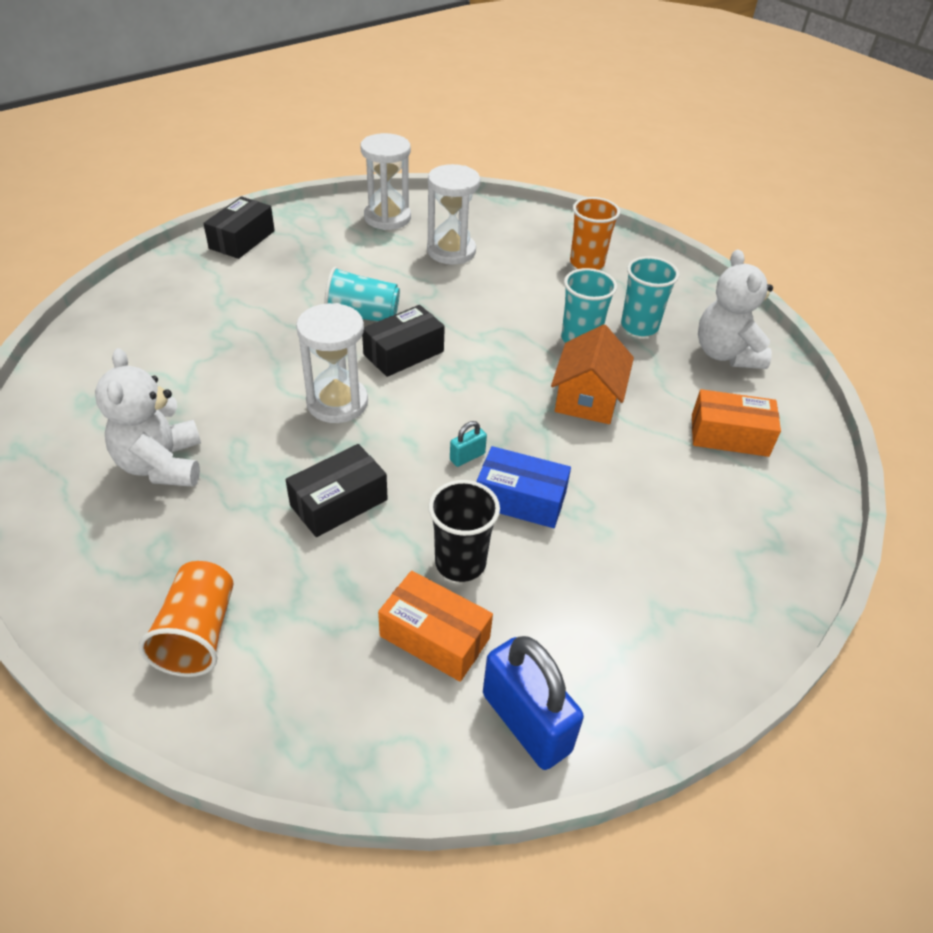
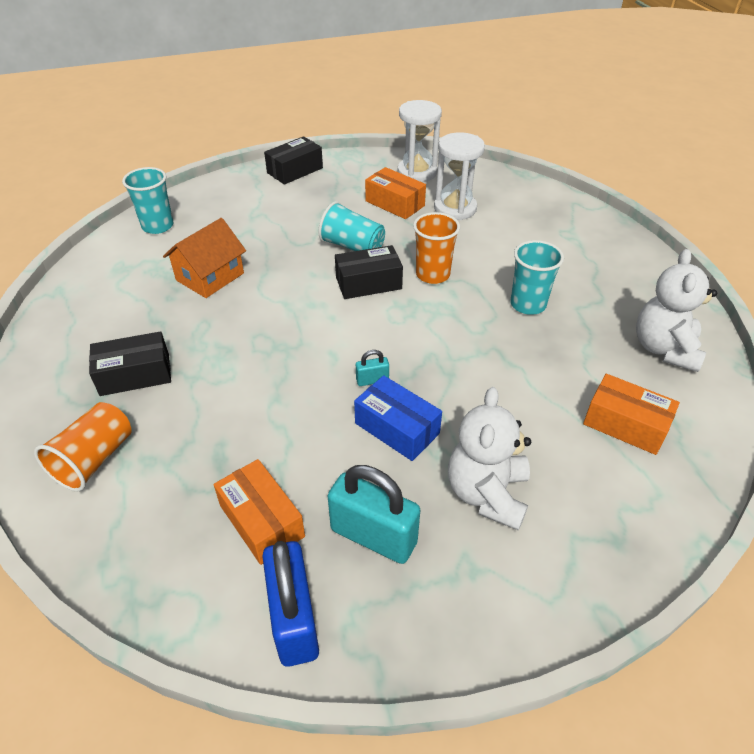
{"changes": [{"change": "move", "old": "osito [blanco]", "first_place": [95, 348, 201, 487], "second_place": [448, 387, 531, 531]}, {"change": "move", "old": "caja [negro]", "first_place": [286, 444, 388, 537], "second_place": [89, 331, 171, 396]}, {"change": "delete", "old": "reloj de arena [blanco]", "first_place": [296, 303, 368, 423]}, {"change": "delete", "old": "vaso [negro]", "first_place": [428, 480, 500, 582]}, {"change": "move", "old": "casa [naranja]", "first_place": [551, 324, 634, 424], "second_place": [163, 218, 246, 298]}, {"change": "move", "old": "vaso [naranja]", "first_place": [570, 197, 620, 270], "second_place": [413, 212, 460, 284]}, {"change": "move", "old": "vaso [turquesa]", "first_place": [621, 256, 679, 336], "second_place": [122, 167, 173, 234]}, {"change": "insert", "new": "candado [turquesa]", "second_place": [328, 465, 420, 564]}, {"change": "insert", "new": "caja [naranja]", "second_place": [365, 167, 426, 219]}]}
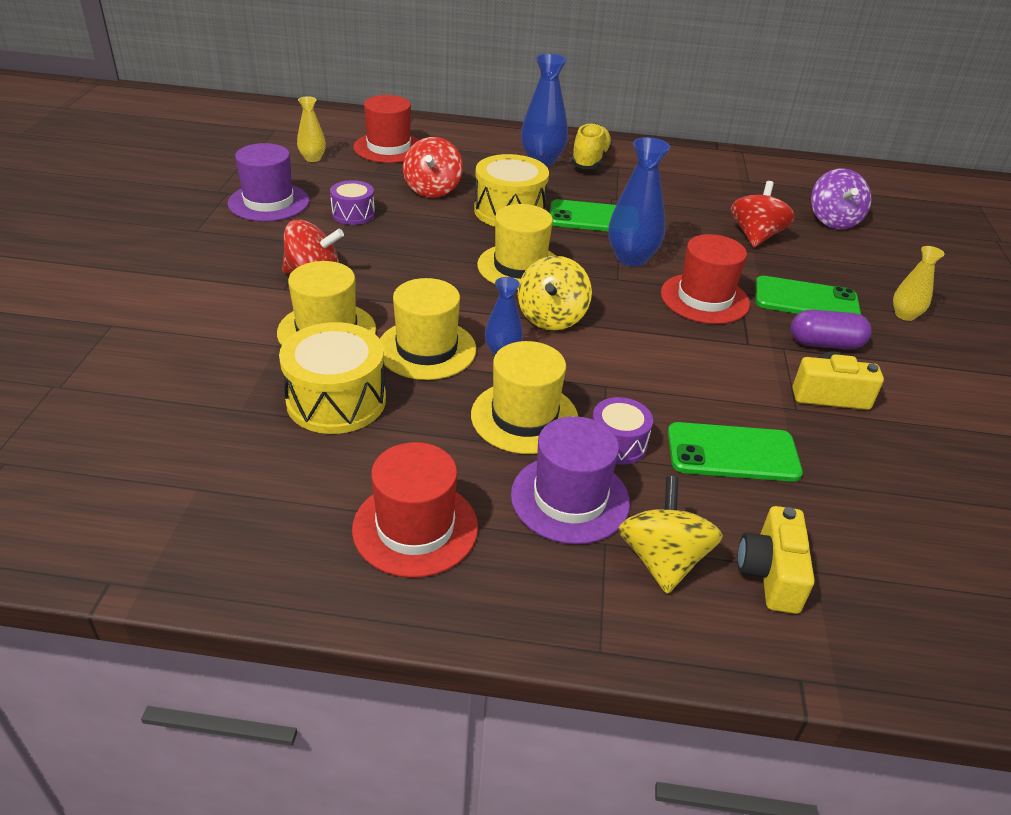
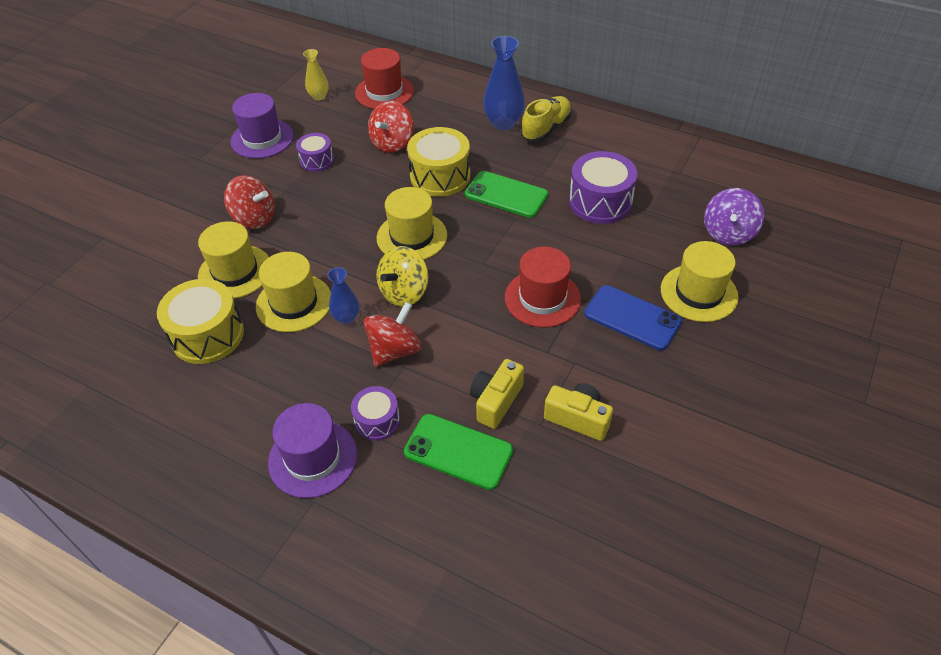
{"changes": [{"change": "delete", "old": "sombrero [rojo]", "first_place": [352, 442, 478, 578]}, {"change": "move", "old": "sombrero [amarillo]", "first_place": [471, 341, 578, 454], "second_place": [661, 241, 739, 322]}, {"change": "delete", "old": "florero [azul]", "first_place": [608, 137, 670, 266]}, {"change": "delete", "old": "peonza [amarillo]", "first_place": [618, 476, 723, 594]}, {"change": "move", "old": "peonza [rojo]", "first_place": [731, 181, 795, 247], "second_place": [364, 302, 421, 367]}, {"change": "move", "old": "cámara [amarillo]", "first_place": [737, 506, 815, 614], "second_place": [470, 359, 524, 429]}, {"change": "recolor", "old": "móvil [verde]", "new": "móvil [azul]", "first_place": [755, 276, 861, 315], "second_place": [584, 285, 682, 350]}, {"change": "delete", "old": "cápsula [morado]", "first_place": [791, 310, 872, 349]}, {"change": "delete", "old": "florero [amarillo]", "first_place": [893, 246, 945, 321]}, {"change": "insert", "new": "tambor [morado]", "second_place": [569, 151, 638, 224]}]}
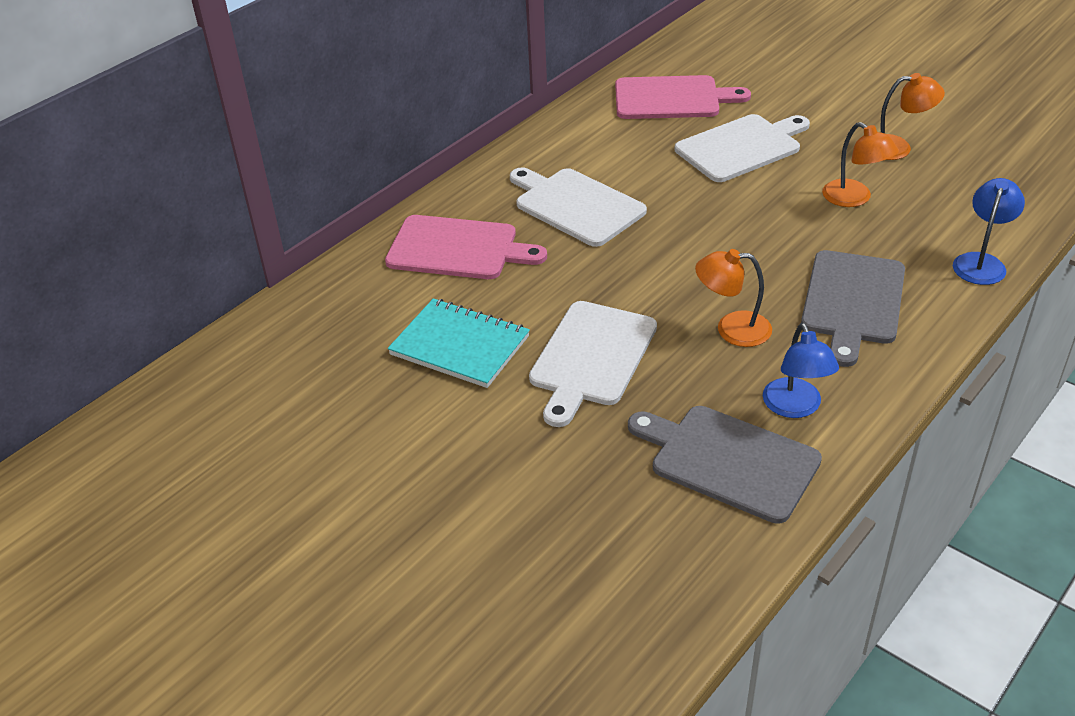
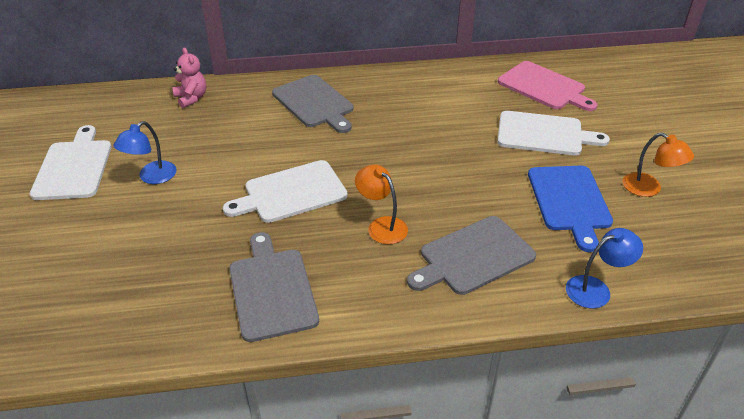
{"changes": [{"change": "recolor", "old": "tabla de cortar [rosa]", "new": "tabla de cortar [gris]", "first_place": [385, 215, 547, 279], "second_place": [272, 75, 354, 133]}, {"change": "delete", "old": "cuaderno [turquesa]", "first_place": [388, 298, 530, 388]}, {"change": "move", "old": "tabla de cortar [blanco]", "first_place": [510, 167, 647, 247], "second_place": [30, 125, 112, 200]}, {"change": "move", "old": "lámpara [azul]", "first_place": [763, 323, 839, 418], "second_place": [113, 121, 177, 184]}, {"change": "replace", "old": "lámpara [naranja]", "new": "tabla de cortar [azul]", "first_place": [822, 122, 899, 207], "second_place": [528, 166, 613, 252]}, {"change": "insert", "new": "osito [rosa]", "second_place": [172, 48, 206, 108]}]}
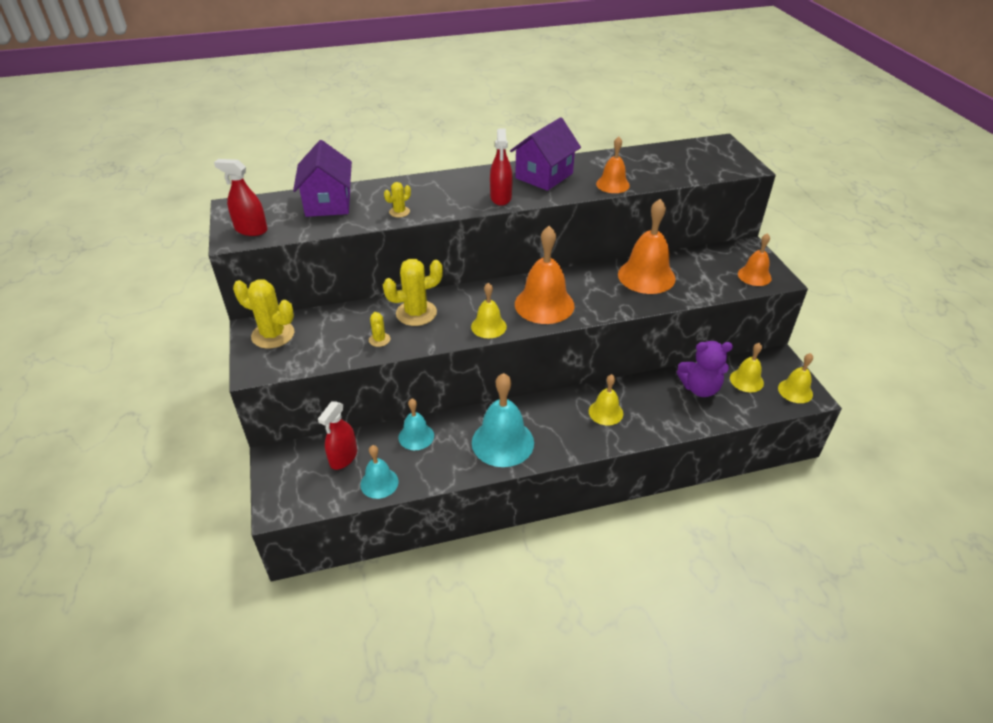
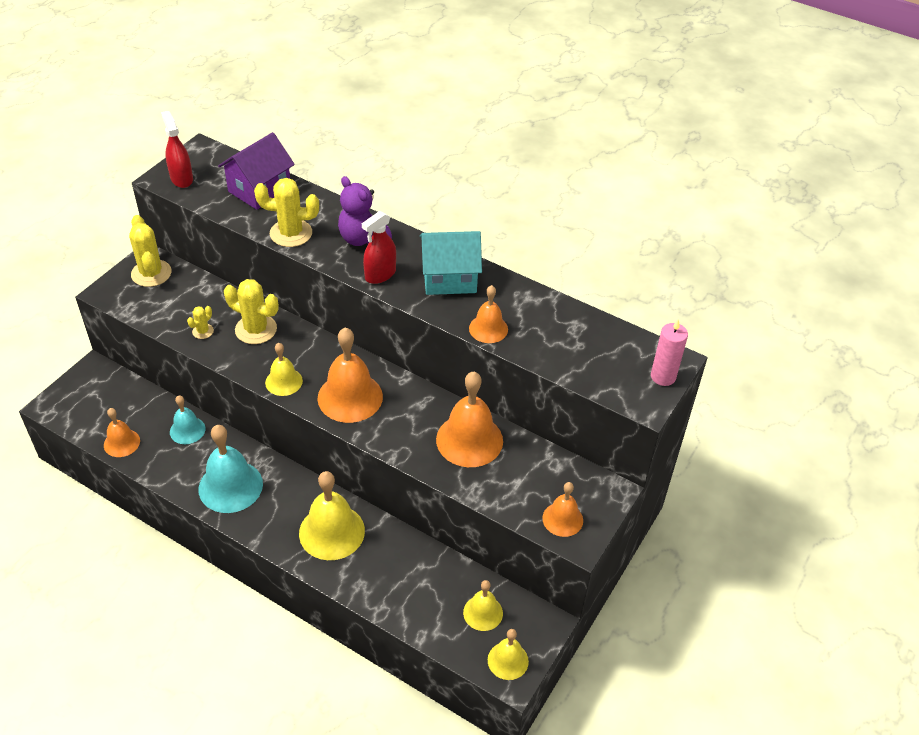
{"changes": [{"change": "delete", "old": "pulverizador [rojo]", "first_place": [318, 401, 357, 470]}, {"change": "recolor", "old": "campana [turquesa]", "new": "campana [naranja]", "first_place": [360, 445, 399, 499], "second_place": [104, 408, 140, 457]}, {"change": "resize", "old": "cactus [amarillo]", "first_place": [384, 182, 411, 217], "second_place": [254, 178, 319, 247], "factor": 1.97}, {"change": "recolor", "old": "casa [morado]", "new": "casa [turquesa]", "first_place": [510, 117, 581, 191], "second_place": [420, 231, 482, 295]}, {"change": "resize", "old": "campana [amarillo]", "first_place": [589, 374, 623, 425], "second_place": [299, 471, 365, 560], "factor": 1.74}, {"change": "move", "old": "osito [morado]", "first_place": [677, 341, 733, 397], "second_place": [338, 176, 392, 246]}, {"change": "insert", "new": "vela [rosa]", "second_place": [651, 319, 688, 386]}]}
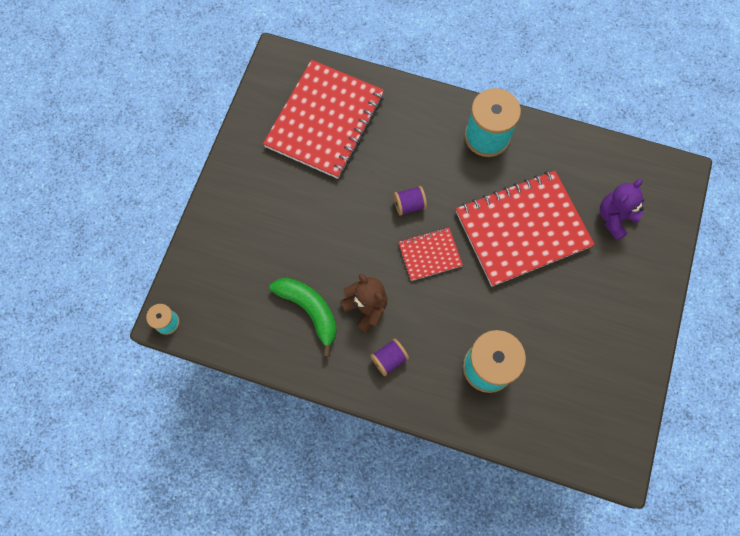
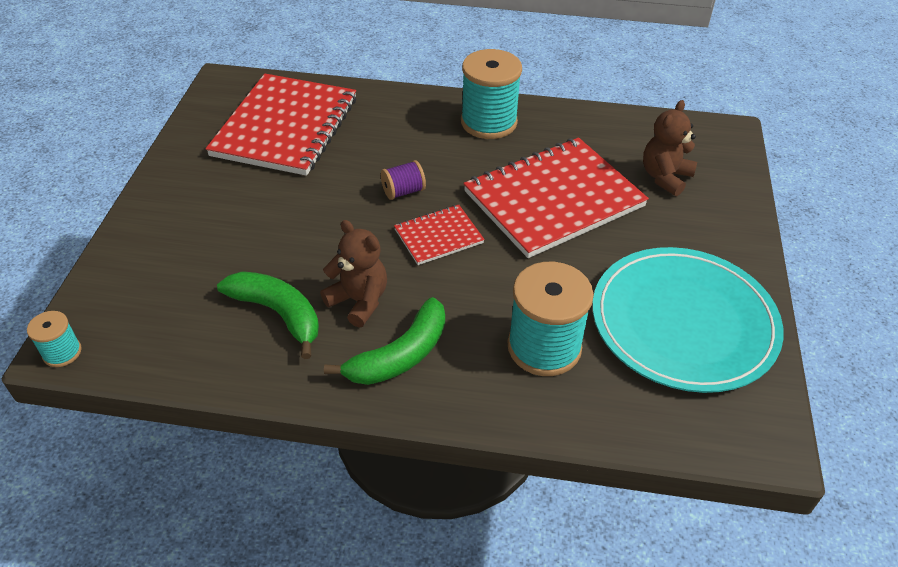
{"changes": [{"change": "replace", "old": "carrete [morado]", "new": "plátano [verde]", "first_place": [371, 338, 409, 376], "second_place": [324, 297, 445, 385]}, {"change": "recolor", "old": "osito [morado]", "new": "osito [marrón]", "first_place": [600, 179, 645, 241], "second_place": [643, 100, 697, 196]}, {"change": "insert", "new": "plato [turquesa]", "second_place": [592, 247, 784, 393]}]}
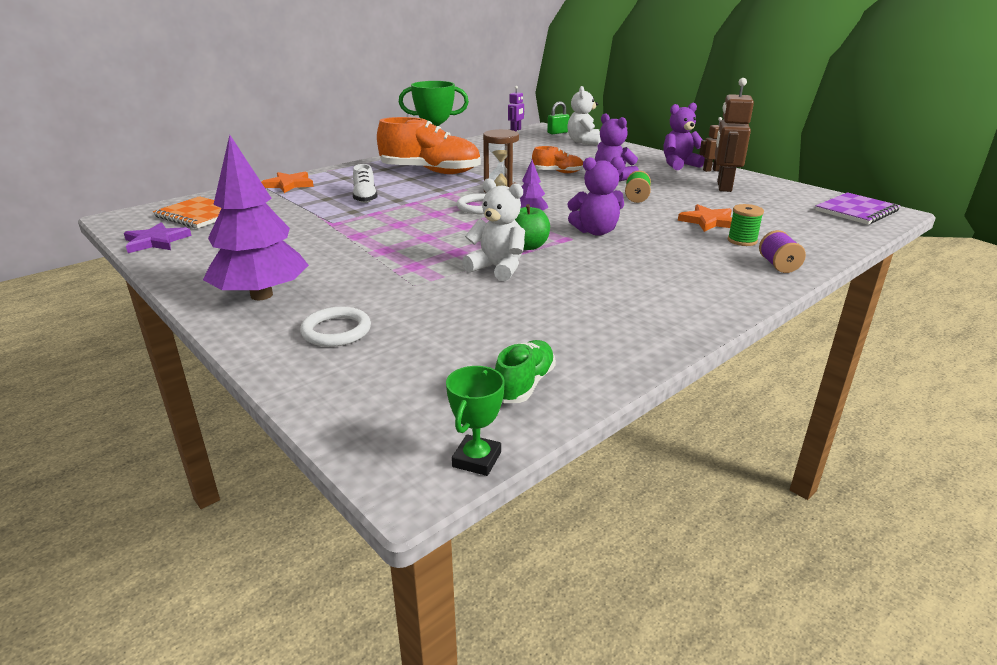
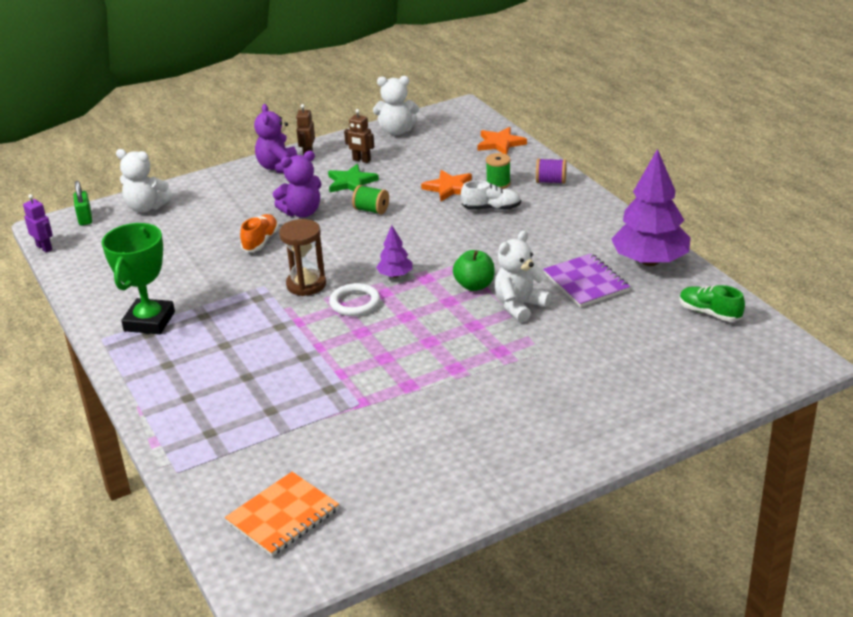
{"changes": [{"change": "delete", "old": "estrella [morado]", "first_place": [124, 222, 192, 253]}, {"change": "move", "old": "árbol [morado]", "first_place": [203, 135, 309, 300], "second_place": [611, 149, 691, 266]}, {"change": "move", "old": "estrella [naranja]", "first_place": [261, 171, 314, 193], "second_place": [477, 127, 527, 155]}, {"change": "delete", "old": "anillo [blanco]", "first_place": [300, 307, 371, 347]}, {"change": "move", "old": "zapato [blanco]", "first_place": [353, 164, 378, 203], "second_place": [461, 180, 521, 210]}, {"change": "delete", "old": "zapato [naranja]", "first_place": [377, 117, 481, 174]}, {"change": "delete", "old": "trofeo [verde]", "first_place": [446, 366, 505, 476]}, {"change": "delete", "old": "osito [morado]", "first_place": [567, 156, 624, 236]}, {"change": "resize", "old": "robot [marrón]", "first_place": [715, 78, 754, 192], "second_place": [344, 109, 374, 163], "factor": 0.54}, {"change": "move", "old": "cuaderno [morado]", "first_place": [815, 192, 900, 225], "second_place": [543, 253, 630, 307]}, {"change": "insert", "new": "estrella [verde]", "second_place": [328, 164, 379, 192]}, {"change": "insert", "new": "osito [blanco]", "second_place": [373, 76, 419, 135]}]}
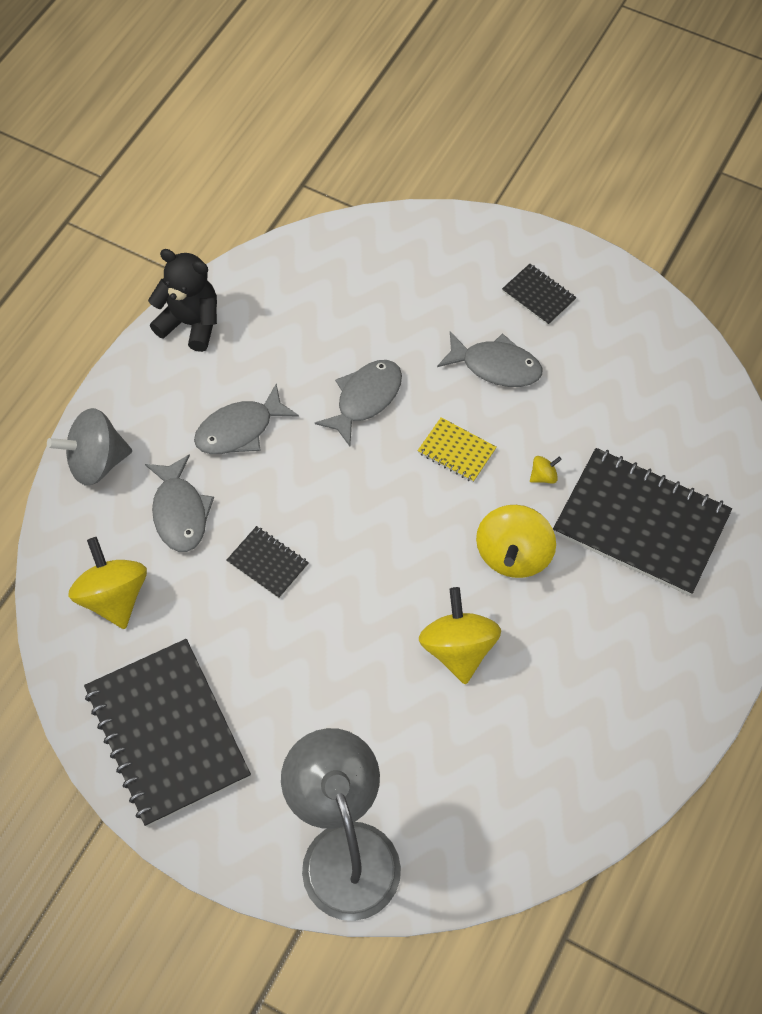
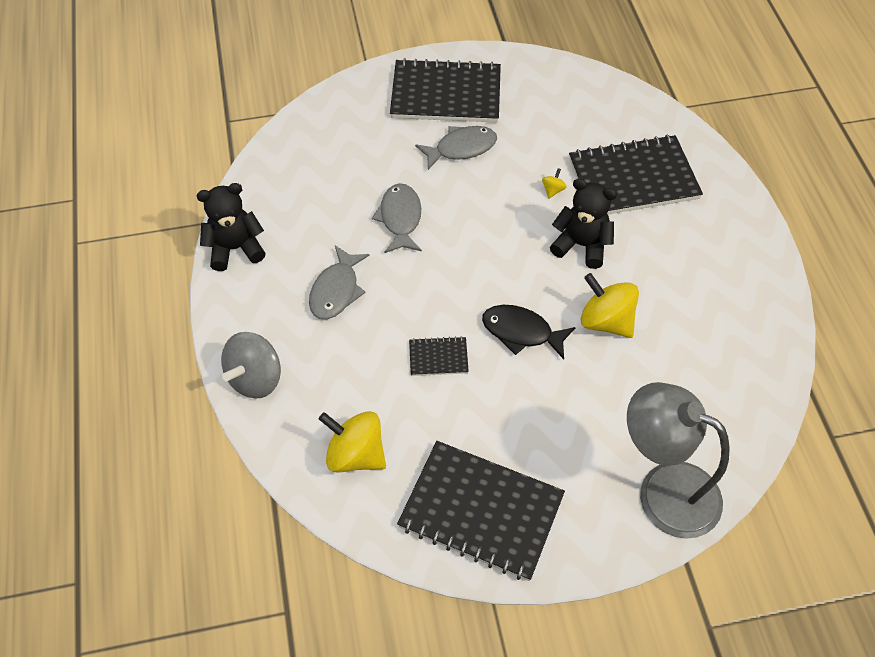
{"changes": [{"change": "delete", "old": "pez [gris]", "first_place": [145, 454, 214, 552]}, {"change": "delete", "old": "cuaderno [amarillo]", "first_place": [418, 417, 497, 482]}, {"change": "replace", "old": "peonza [amarillo]", "new": "osito [negro]", "first_place": [476, 505, 556, 578], "second_place": [550, 178, 617, 269]}, {"change": "resize", "old": "cuaderno [negro]", "first_place": [502, 264, 576, 325], "second_place": [390, 58, 501, 123], "factor": 2.23}, {"change": "insert", "new": "pez [negro]", "second_place": [482, 305, 576, 359]}]}
